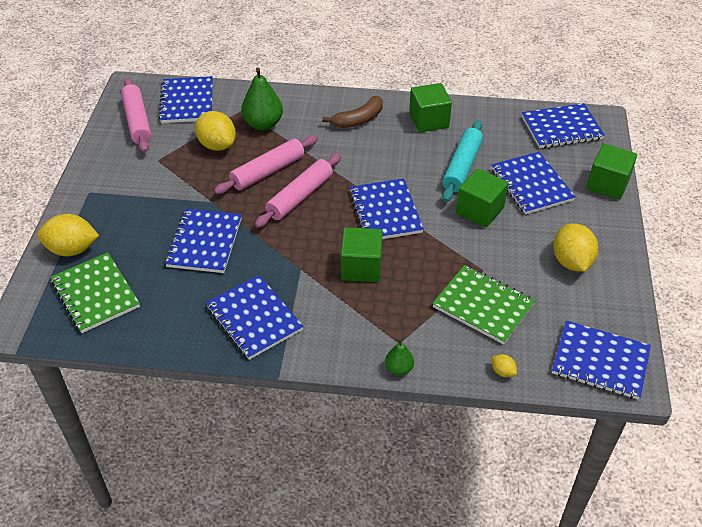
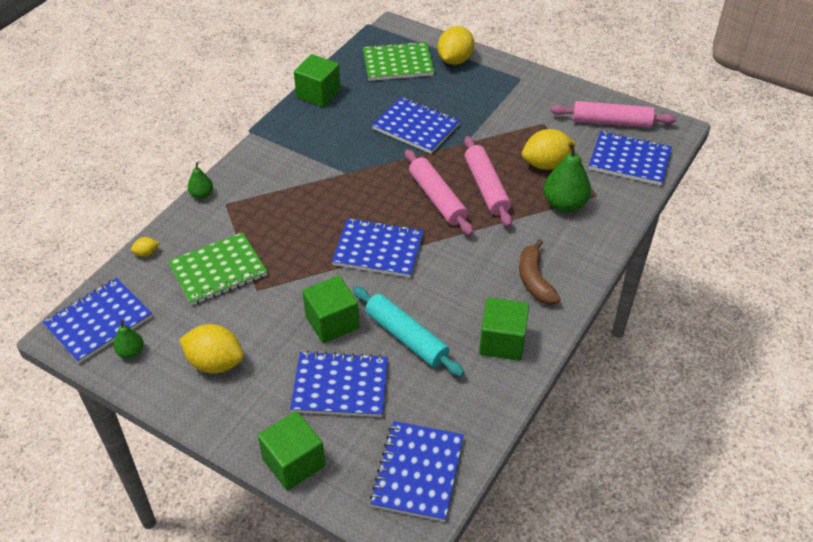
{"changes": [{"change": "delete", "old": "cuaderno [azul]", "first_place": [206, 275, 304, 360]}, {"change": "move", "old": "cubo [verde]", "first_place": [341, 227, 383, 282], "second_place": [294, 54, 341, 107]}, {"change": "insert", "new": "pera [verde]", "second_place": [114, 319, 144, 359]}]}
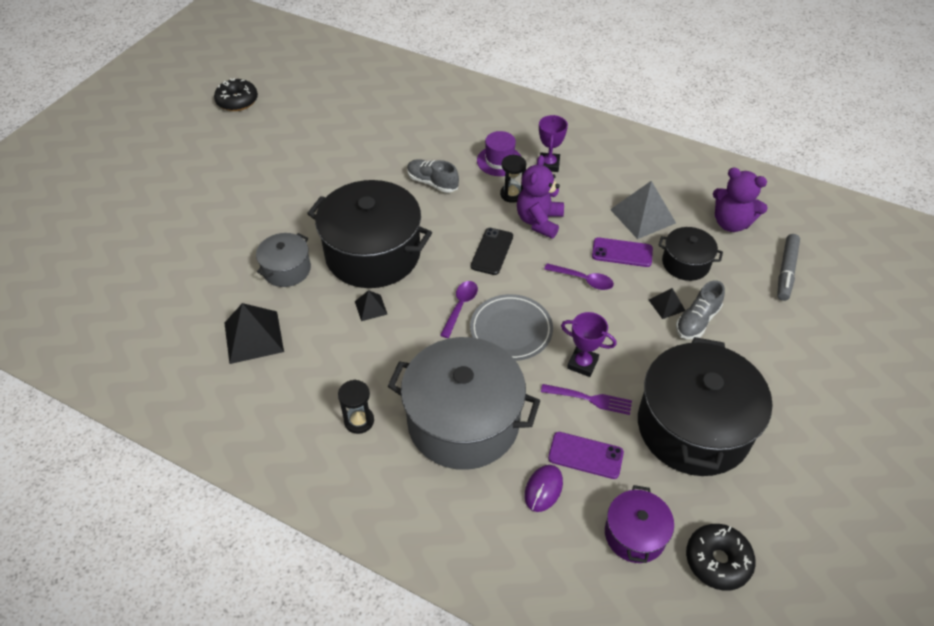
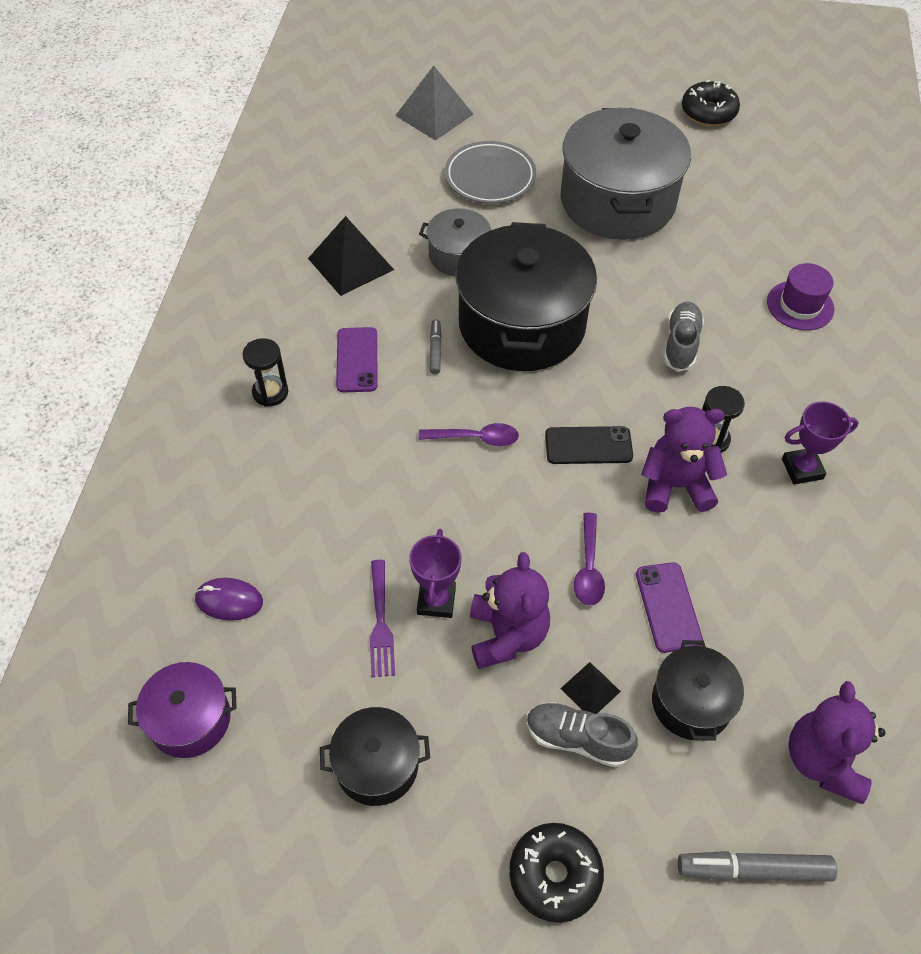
{"changes": [{"change": "replace", "old": "pirámide [negro]", "new": "rotulador [gris]", "first_place": [355, 290, 388, 321], "second_place": [430, 320, 442, 374]}, {"change": "move", "old": "olla [gris]", "first_place": [388, 337, 540, 470], "second_place": [561, 108, 691, 240]}, {"change": "move", "old": "plato [gris]", "first_place": [470, 294, 553, 361], "second_place": [445, 141, 536, 204]}, {"change": "move", "old": "sombrero [morado]", "first_place": [477, 131, 521, 176], "second_place": [767, 263, 834, 331]}, {"change": "move", "old": "móvil [morado]", "first_place": [548, 432, 624, 479], "second_place": [336, 327, 377, 393]}, {"change": "move", "old": "pirámide [gris]", "first_place": [610, 181, 676, 239], "second_place": [395, 66, 473, 141]}, {"change": "resize", "old": "olla [negro]", "first_place": [638, 337, 772, 476], "second_place": [320, 707, 430, 806], "factor": 0.5}, {"change": "move", "old": "rosquilla [negro]", "first_place": [686, 524, 756, 591], "second_place": [509, 823, 604, 923]}, {"change": "insert", "new": "osito [morado]", "second_place": [470, 552, 550, 669]}]}
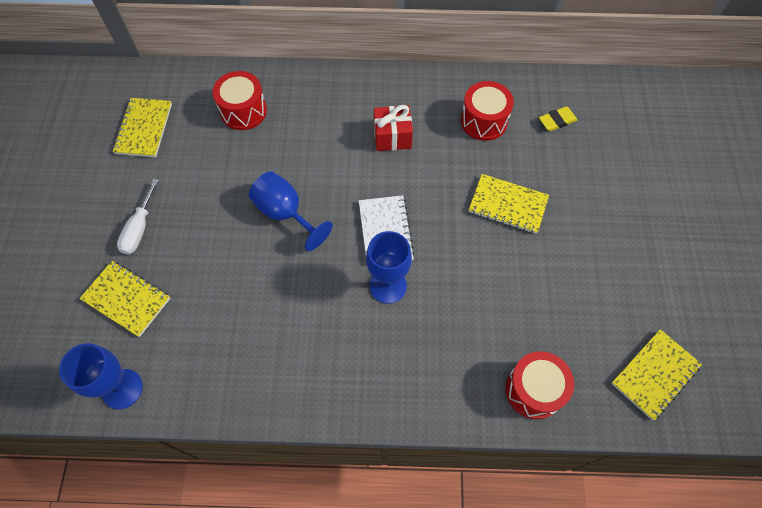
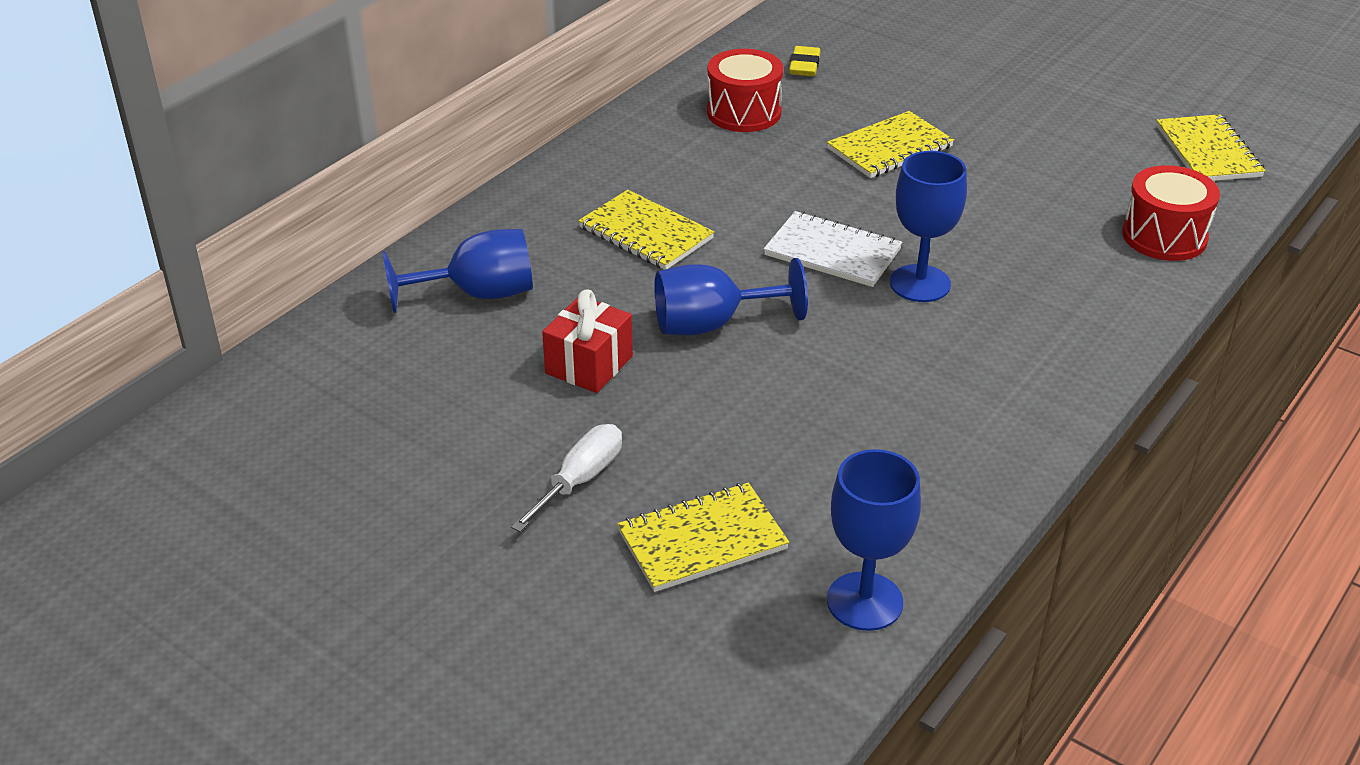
{"changes": [{"change": "move", "old": "cuaderno [amarillo]", "first_place": [113, 98, 172, 157], "second_place": [578, 190, 714, 270]}, {"change": "rotate", "old": "destornillador [blanco]", "first_place": [117, 179, 159, 254], "second_place": [511, 424, 622, 532], "degrees": -105}, {"change": "replace", "old": "tambor [rojo]", "new": "copa [azul]", "first_place": [213, 71, 267, 130], "second_place": [382, 229, 533, 313]}, {"change": "move", "old": "regalo [rojo]", "first_place": [374, 105, 413, 151], "second_place": [542, 290, 633, 393]}]}
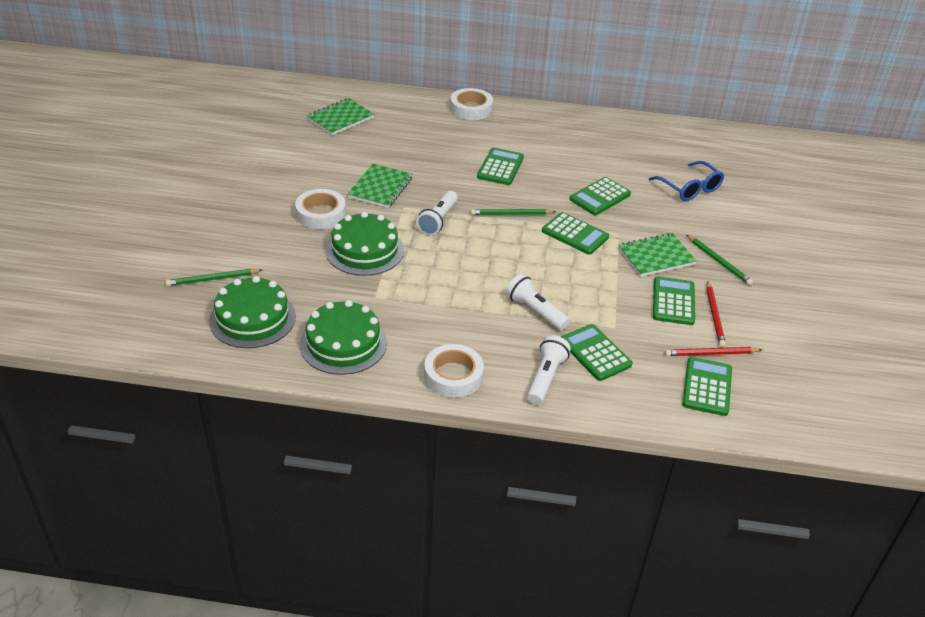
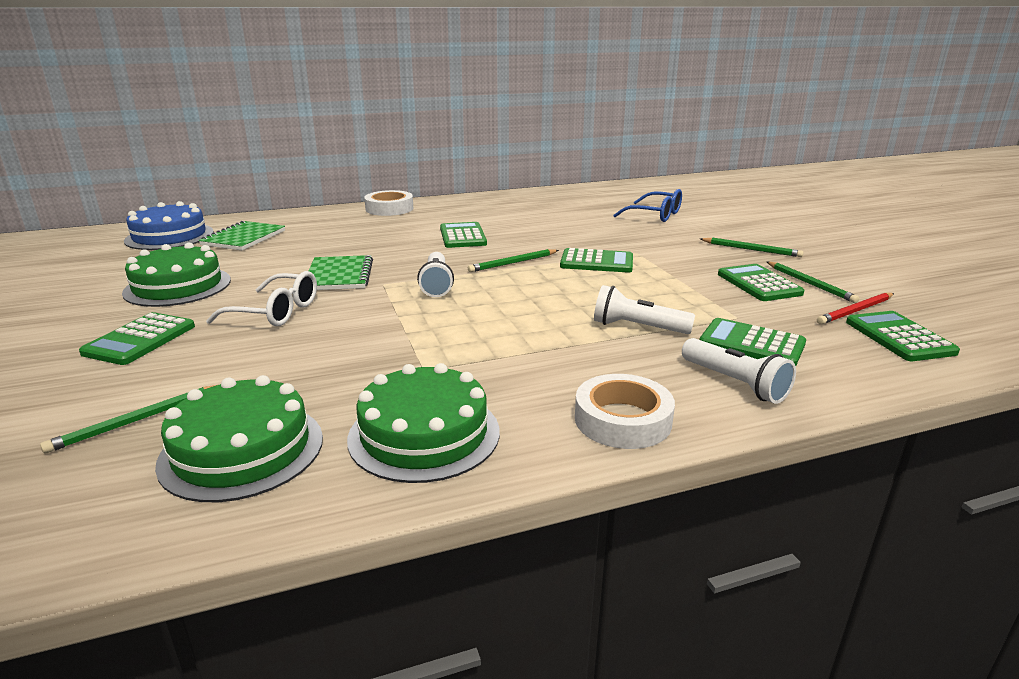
{"changes": [{"change": "replace", "old": "cinta adhesiva [blanco]", "new": "gafas [blanco]", "first_place": [295, 189, 346, 229], "second_place": [206, 271, 317, 326]}, {"change": "move", "old": "tarta [verde]", "first_place": [326, 212, 404, 276], "second_place": [122, 242, 231, 307]}, {"change": "rotate", "old": "lámpara de mano [blanco]", "first_place": [527, 335, 571, 405], "second_place": [682, 338, 796, 404], "degrees": 150}, {"change": "move", "old": "calculadora [verde]", "first_place": [570, 177, 631, 215], "second_place": [79, 312, 195, 365]}, {"change": "delete", "old": "cuaderno [verde]", "first_place": [618, 233, 697, 277]}, {"change": "recolor", "old": "lápiz [rojo]", "new": "lápiz [verde]", "first_place": [707, 282, 726, 347], "second_place": [767, 262, 859, 303]}, {"change": "insert", "new": "tarta [azul]", "second_place": [124, 201, 214, 250]}]}
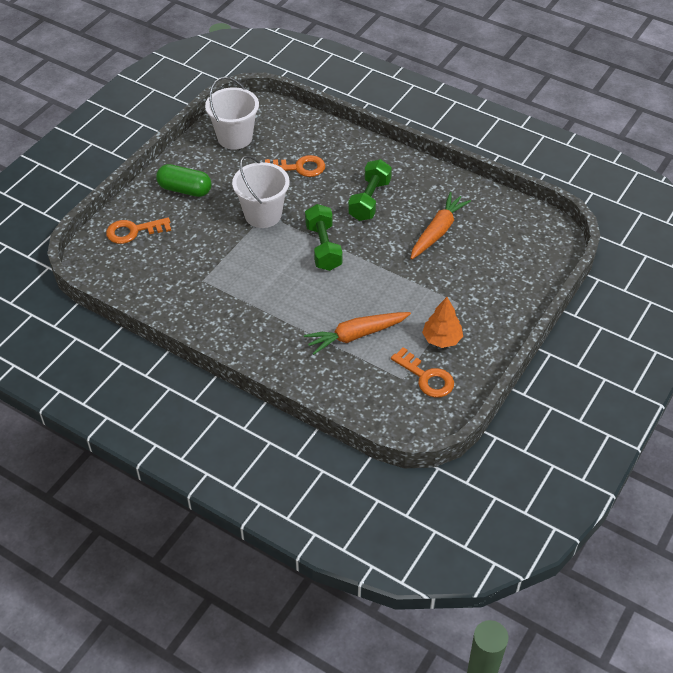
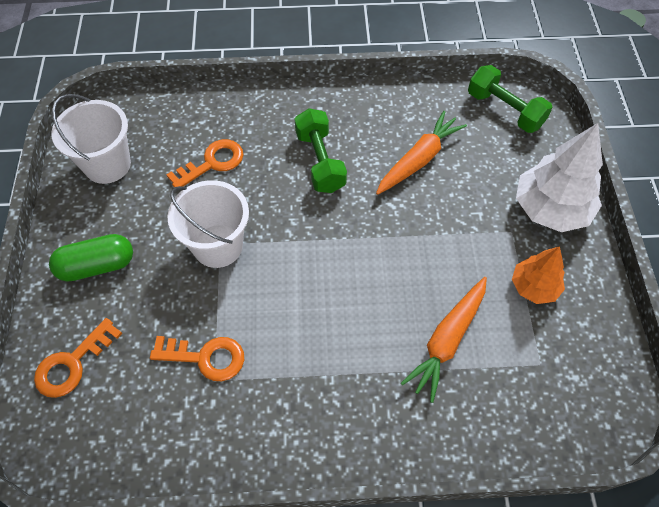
{"changes": [{"change": "move", "old": "mancuerna [verde]", "first_place": [305, 204, 343, 271], "second_place": [468, 65, 553, 133]}, {"change": "move", "old": "llave [naranja]", "first_place": [391, 347, 454, 398], "second_place": [150, 336, 244, 381]}, {"change": "rotate", "old": "zanahoria [naranja]", "first_place": [410, 192, 471, 260], "second_place": [376, 111, 467, 195], "degrees": 45}, {"change": "insert", "new": "árbol [blanco]", "second_place": [516, 123, 603, 232]}]}
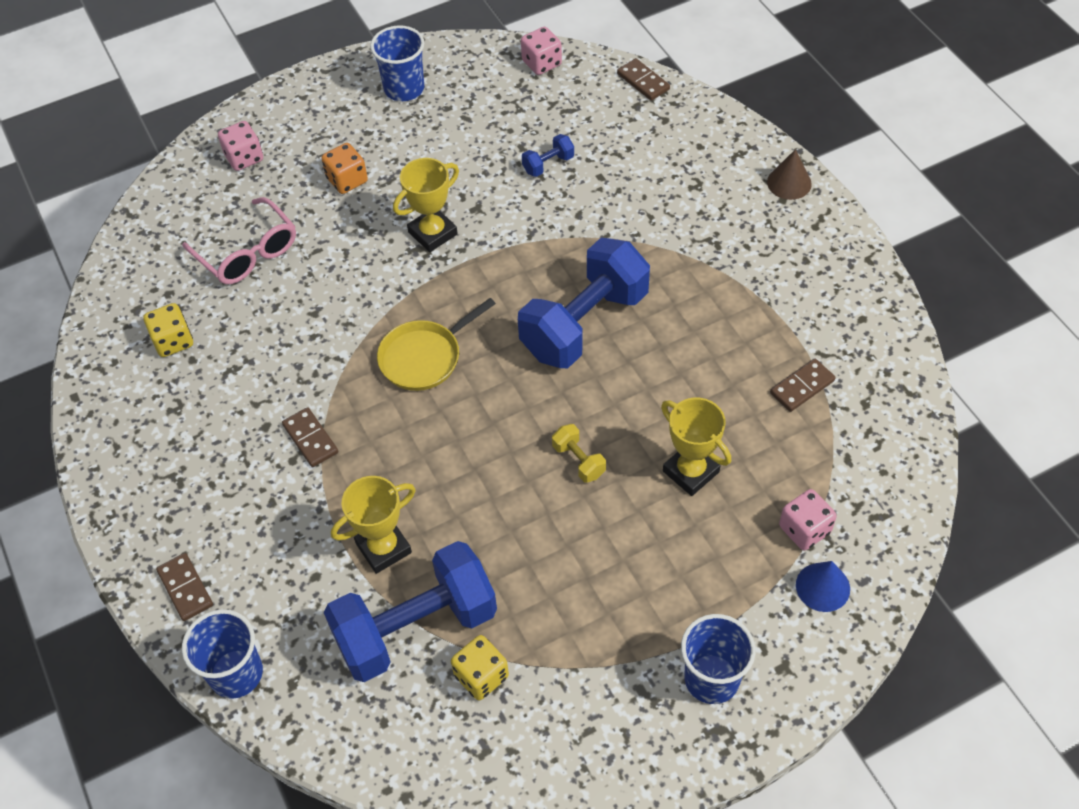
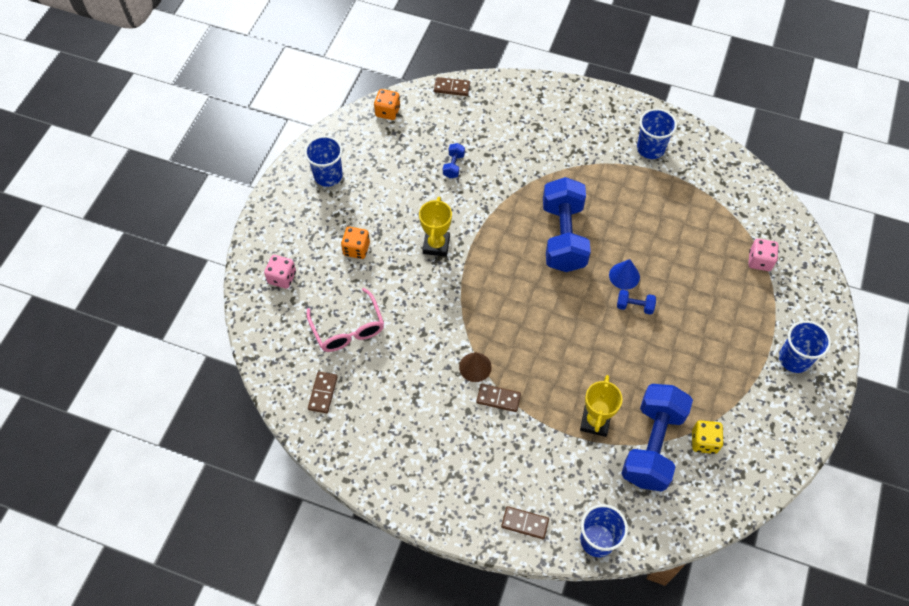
{"changes": [{"change": "delete", "old": "dado [amarillo]", "first_place": [143, 303, 193, 357]}, {"change": "rotate", "old": "gafas [rosa]", "first_place": [182, 197, 296, 284], "second_place": [307, 288, 384, 352], "degrees": 60}, {"change": "delete", "old": "sartén [amarillo]", "first_place": [377, 298, 496, 391]}, {"change": "recolor", "old": "dado [rosa]", "new": "dado [naranja]", "first_place": [521, 27, 562, 75], "second_place": [374, 89, 400, 120]}, {"change": "recolor", "old": "mancuerna [amarillo]", "new": "mancuerna [azul]", "first_place": [552, 424, 606, 483], "second_place": [617, 290, 656, 315]}, {"change": "delete", "old": "trofeo [amarillo]", "first_place": [661, 398, 731, 496]}, {"change": "move", "old": "cono [marrón]", "first_place": [767, 149, 812, 200], "second_place": [459, 352, 492, 382]}, {"change": "move", "old": "ficha de dominó [marrón]", "first_place": [770, 358, 836, 412], "second_place": [308, 372, 338, 413]}, {"change": "move", "old": "cono [azul]", "first_place": [796, 561, 850, 612], "second_place": [609, 259, 640, 290]}, {"change": "insert", "new": "vaso [azul]", "second_place": [637, 109, 677, 159]}]}
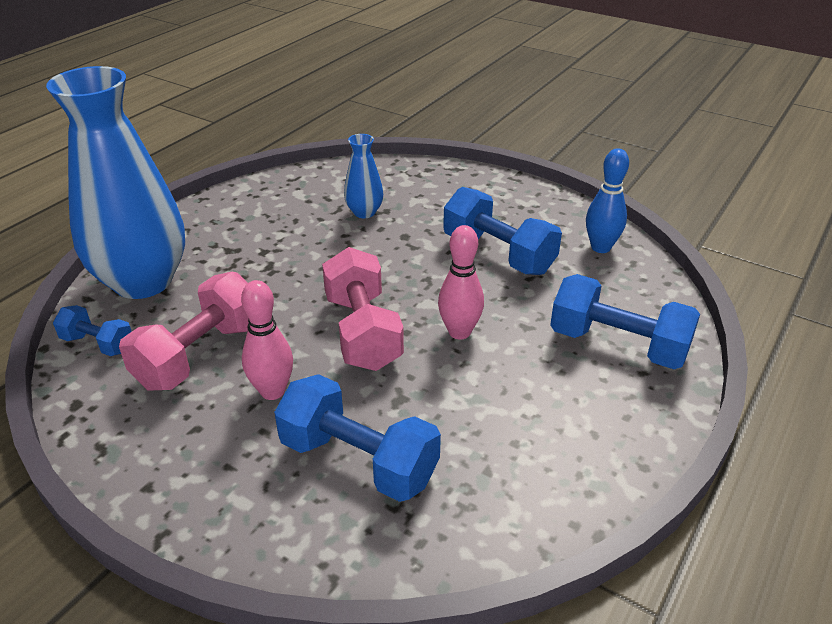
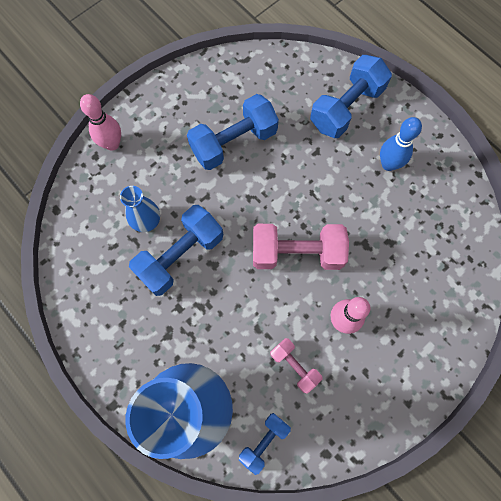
{"changes": [{"change": "resize", "old": "mancuerna [rosa]", "first_place": [119, 272, 249, 391], "second_place": [270, 338, 323, 394], "factor": 0.56}, {"change": "move", "old": "mancuerna [azul]", "first_place": [274, 374, 441, 502], "second_place": [129, 205, 223, 296]}, {"change": "move", "old": "bolo [rosa]", "first_place": [438, 225, 484, 340], "second_place": [80, 94, 121, 151]}, {"change": "move", "old": "bolo [azul]", "first_place": [586, 148, 629, 253], "second_place": [380, 117, 422, 171]}]}
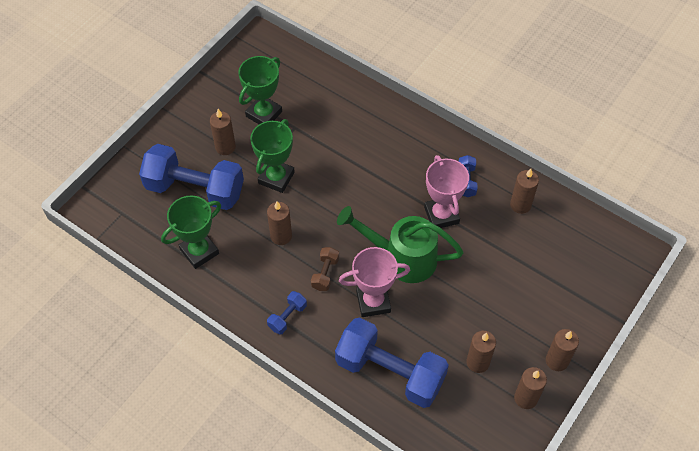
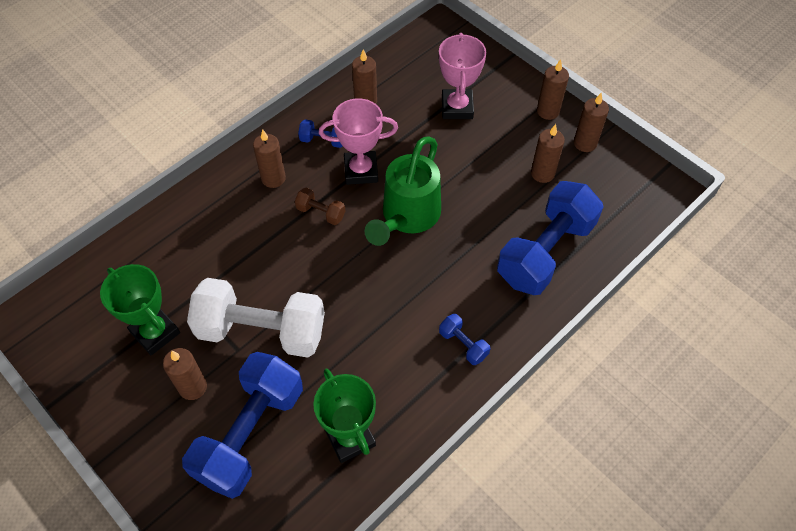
{"changes": [{"change": "replace", "old": "trofeo [verde]", "new": "mancuerna [blanco]", "first_place": [250, 119, 295, 193], "second_place": [187, 278, 325, 358]}, {"change": "move", "old": "vela [marrón]", "first_place": [267, 201, 292, 245], "second_place": [253, 129, 286, 188]}, {"change": "move", "old": "mancuerna [marrón]", "first_place": [311, 247, 339, 291], "second_place": [295, 188, 345, 225]}, {"change": "move", "old": "trofeo [rosa]", "first_place": [339, 247, 410, 317], "second_place": [439, 33, 486, 119]}]}
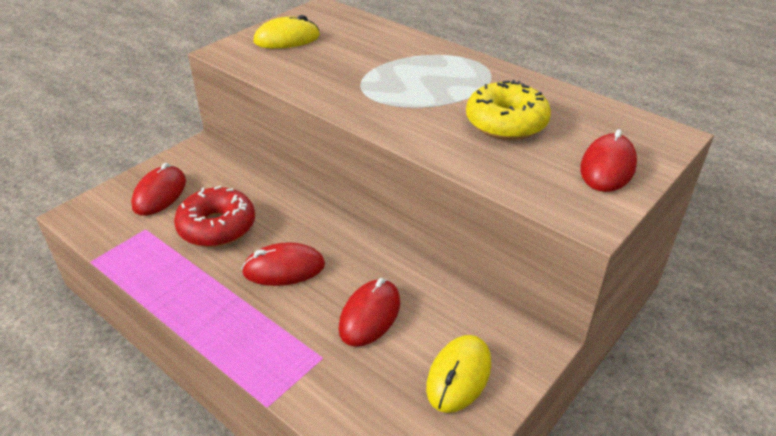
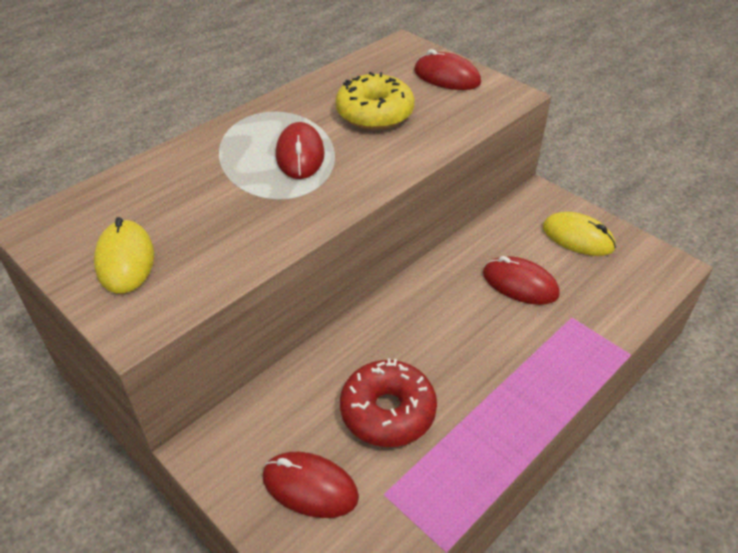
{"changes": [{"change": "move", "old": "ratón [rojo]", "first_place": [242, 242, 325, 286], "second_place": [276, 122, 325, 179]}]}
